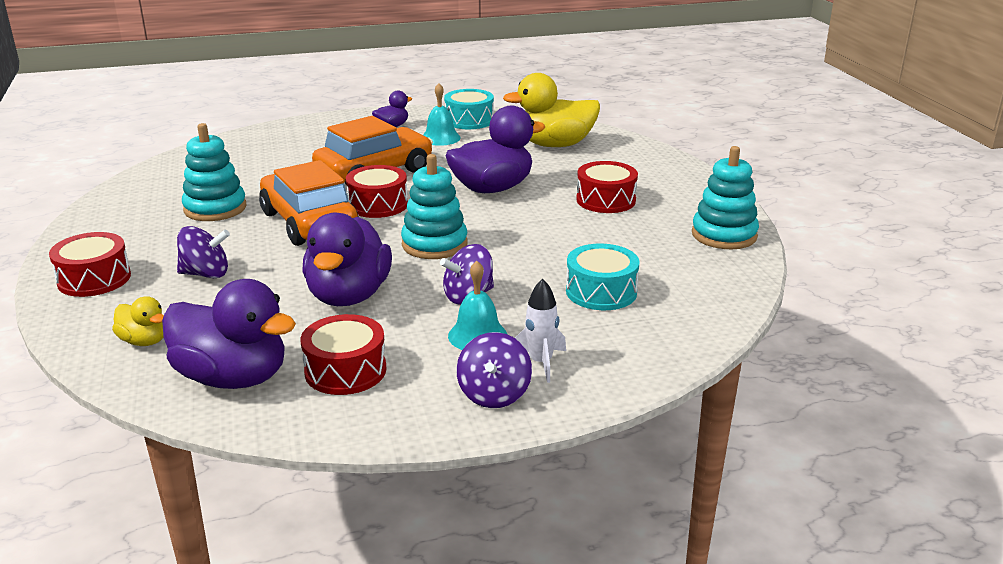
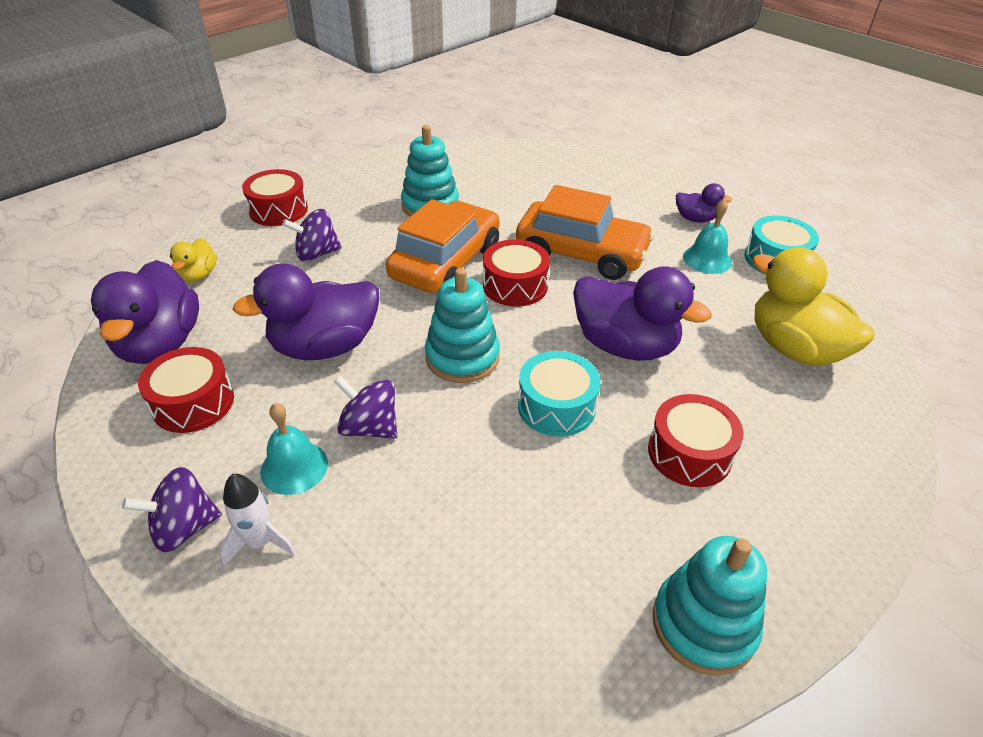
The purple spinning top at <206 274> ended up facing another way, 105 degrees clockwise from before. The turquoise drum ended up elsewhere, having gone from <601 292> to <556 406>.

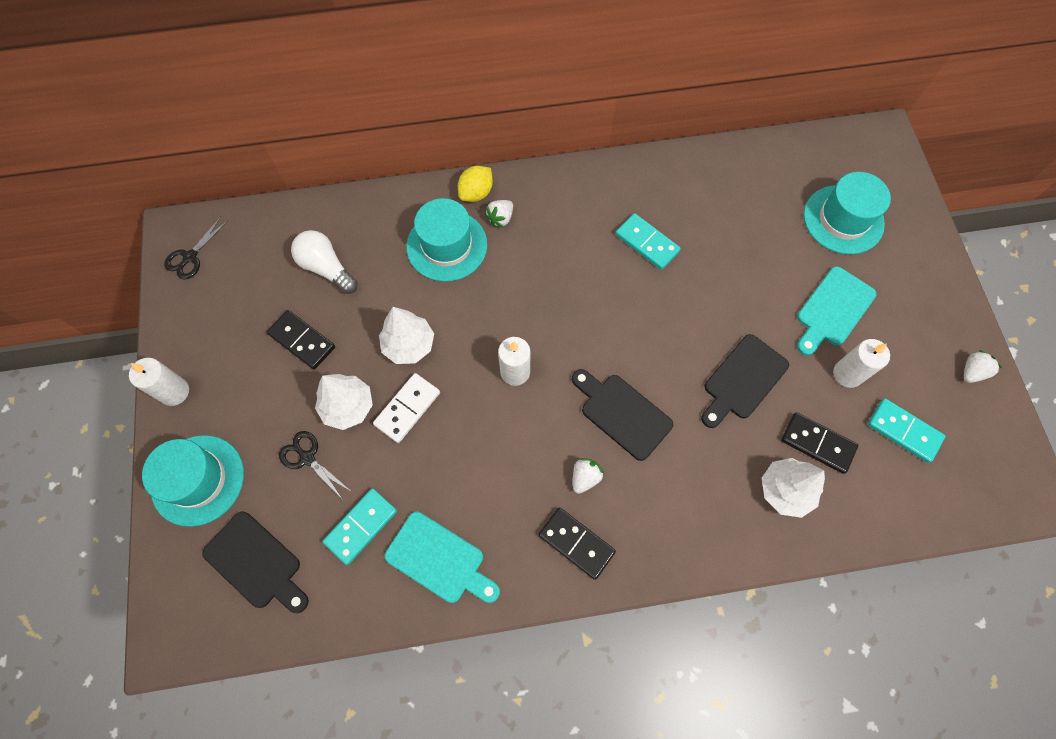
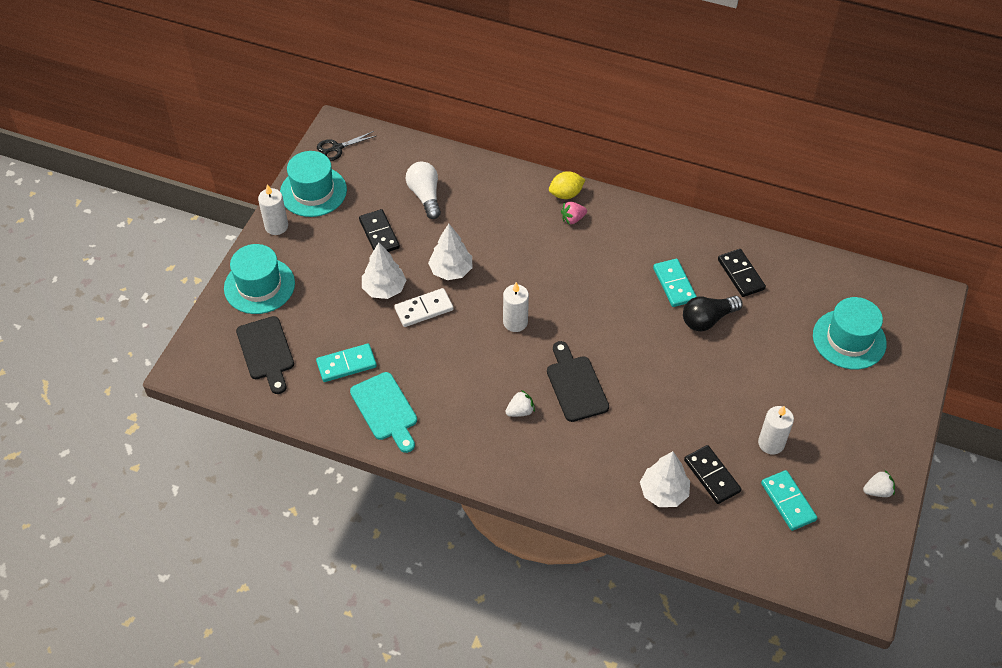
The turquoise hat ended up elsewhere, having gone from <447 245> to <313 191>. What was the white strawberry at <500 218> turned into the pink strawberry at <573 219>. The second view lost the turquoise cutting board at <833 309>. The second view lost the black cutting board at <742 380>. The second view lost the black scissors at <307 458>. The black domino ended up elsewhere, having gone from <576 543> to <741 274>. The second view gained the black light bulb at <707 319>.

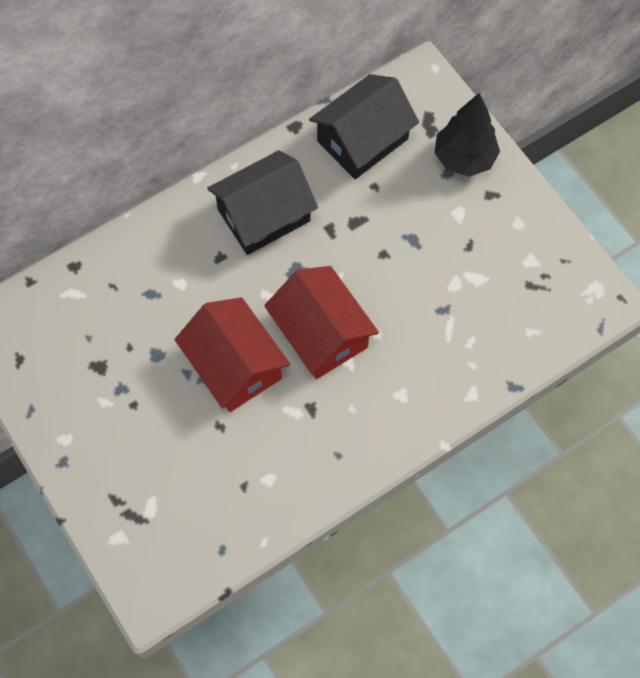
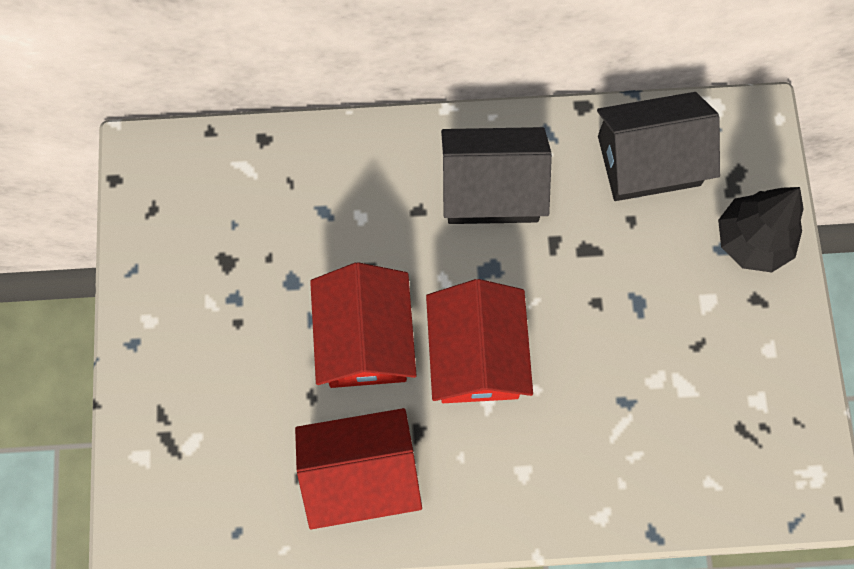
The second view gained the red house at <361 473>.

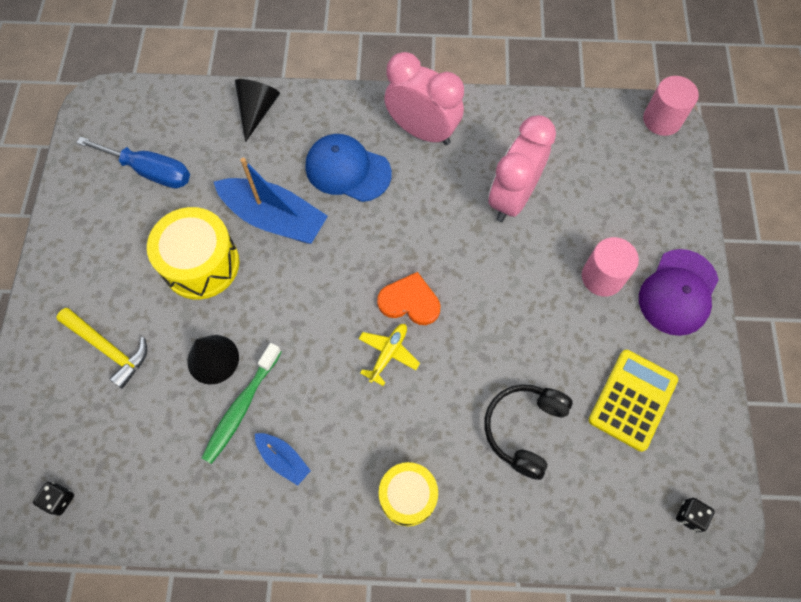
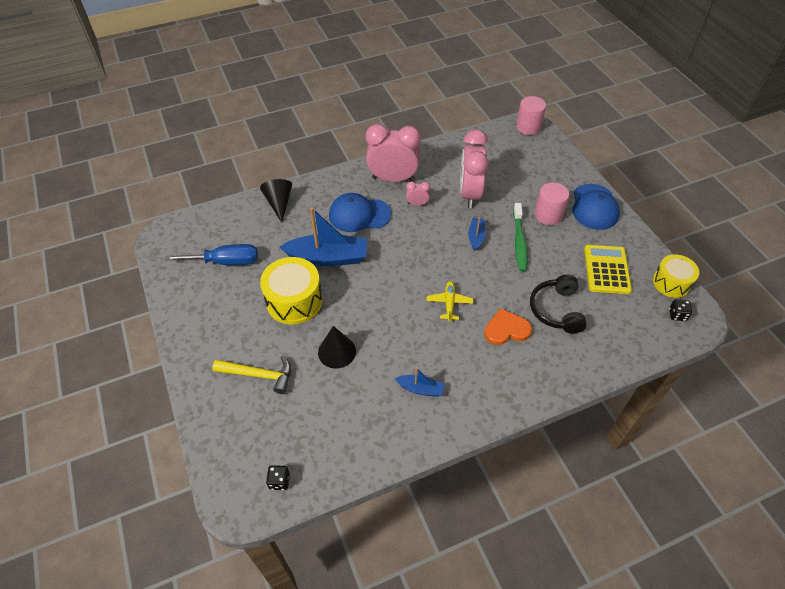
What was the purple cap at <678 292> turned into the blue cap at <594 207>. The orange heart ended up elsewhere, having gone from <409 301> to <506 329>. The green toothbrush ended up elsewhere, having gone from <241 407> to <519 241>. The yellow drum ended up elsewhere, having gone from <408 496> to <671 283>. The second view gained the pink clock at <417 204>. The second view gained the blue boat at <476 237>.

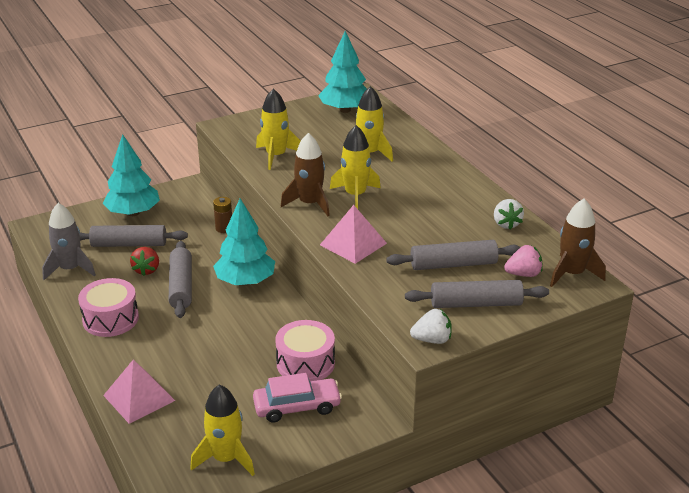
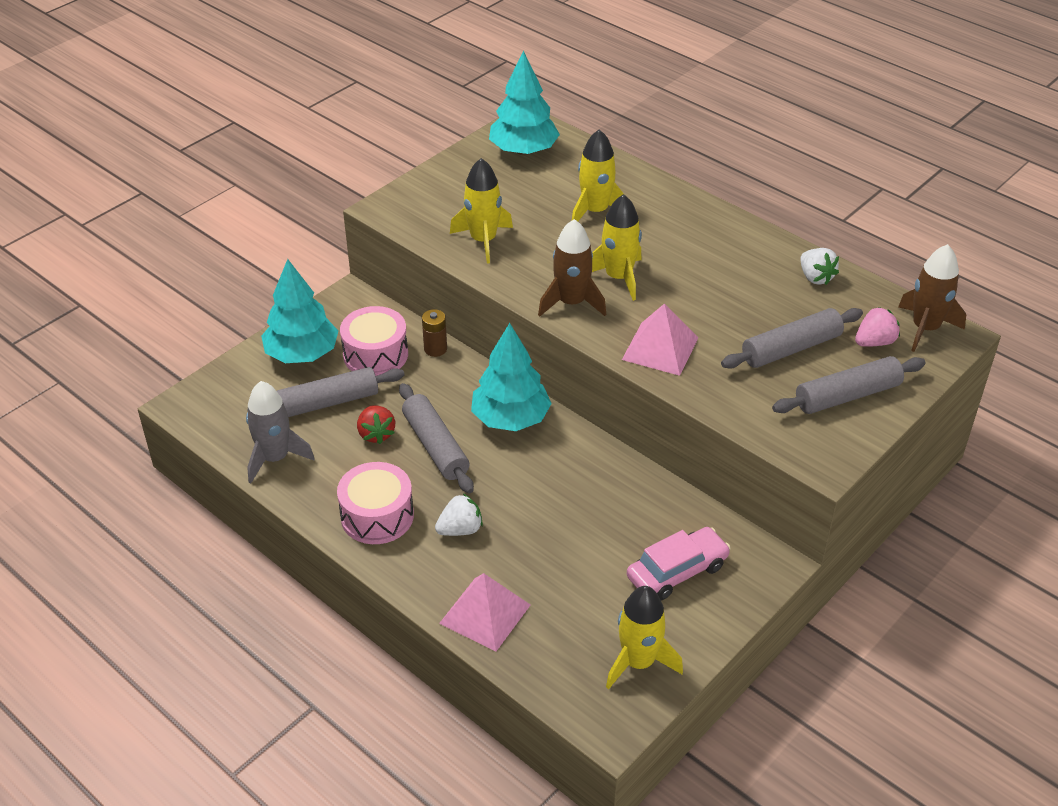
The white strawberry ended up elsewhere, having gone from <432 340> to <460 529>. The pink drum ended up elsewhere, having gone from <305 363> to <375 354>.

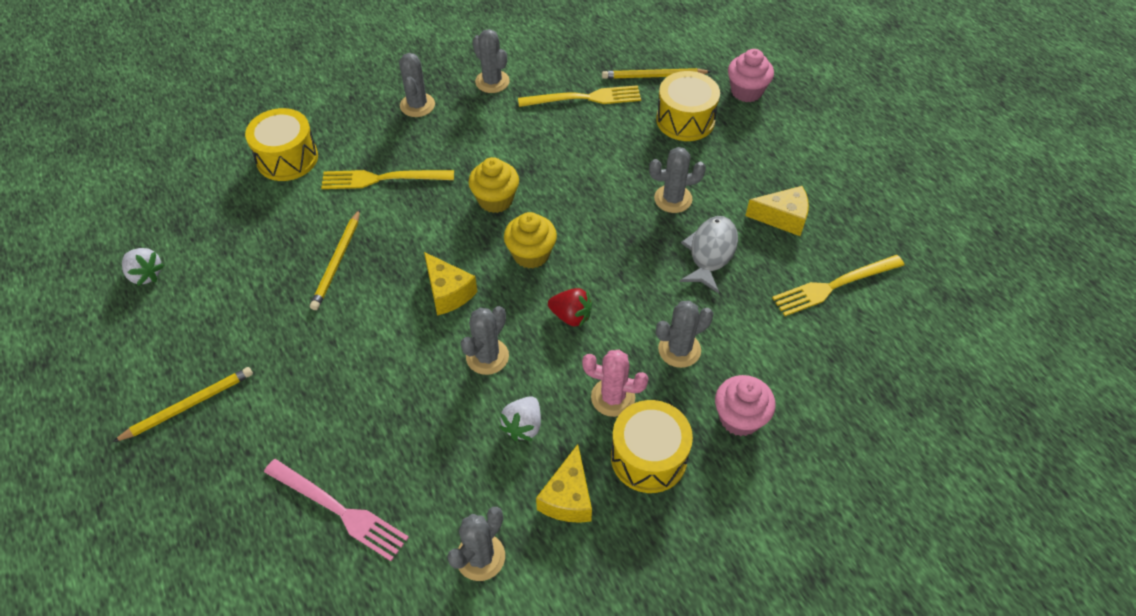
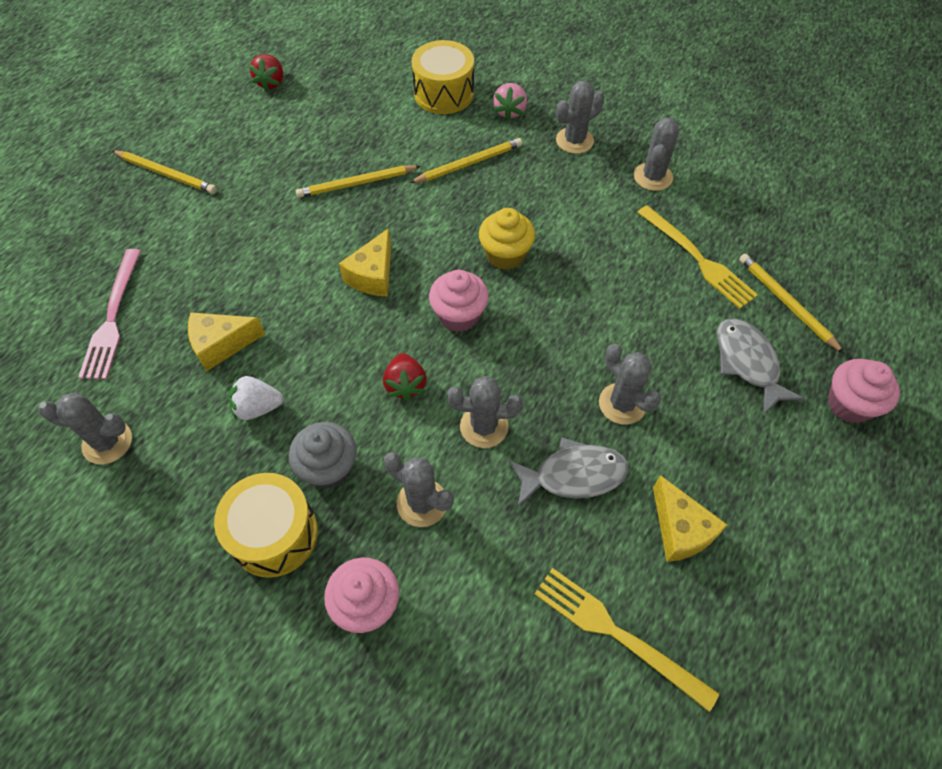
Where the yellow drum stood at <685 120>, the grey fish came to stand at <747 363>. Where the yellow fork stood at <382 179>, the yellow pencil came to stand at <468 163>. What was the yellow cupcake at <531 254> turned into the pink cupcake at <459 315>. What was the white strawberry at <146 274> turned into the red strawberry at <271 83>. The grey cactus ended up elsewhere, having gone from <487 356> to <484 426>. Where the pink cactus stood at <613 397>, the grey cupcake came to stand at <329 468>. The yellow cheese ended up elsewhere, having gone from <568 497> to <221 345>. The second view gained the pink strawberry at <510 111>.

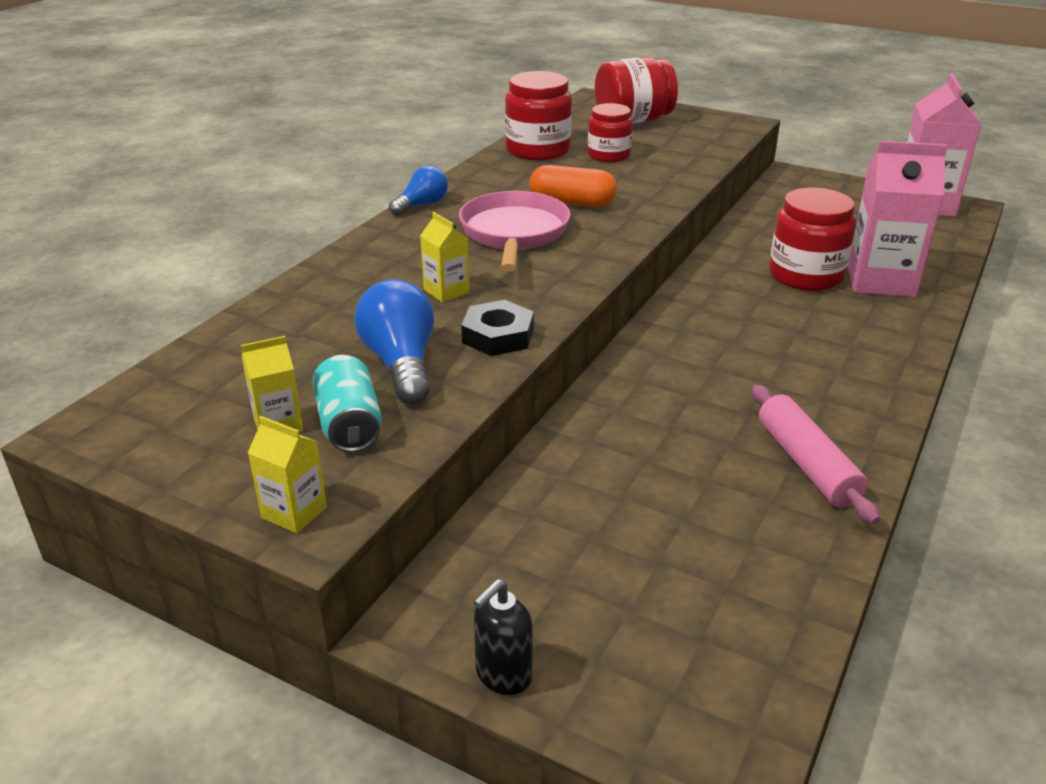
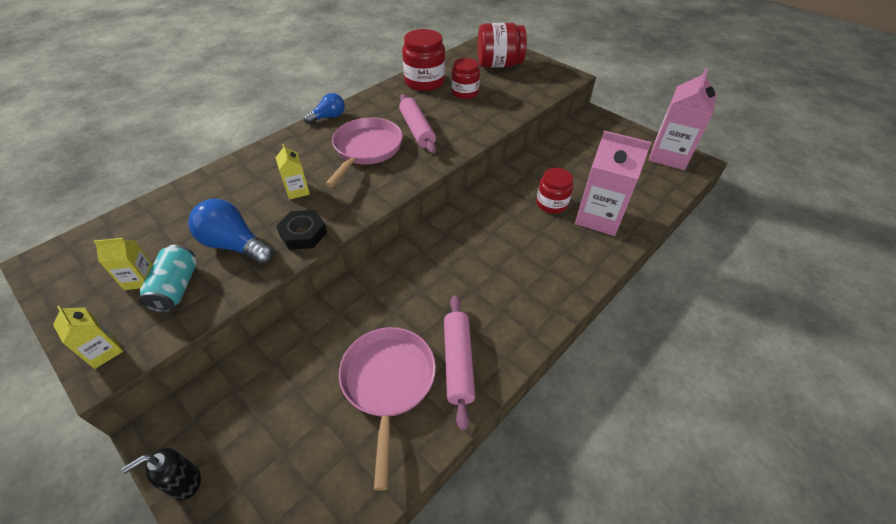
Where the orange capsule stood at <572 203>, the pink rolling pin came to stand at <417 130>. The size of the red jar at <805 275> changed by a factor of 0.66. The blue light bulb at <401 364> ended up facing another way, 60 degrees counterclockwise from before. The second view gained the pink pan at <388 383>.

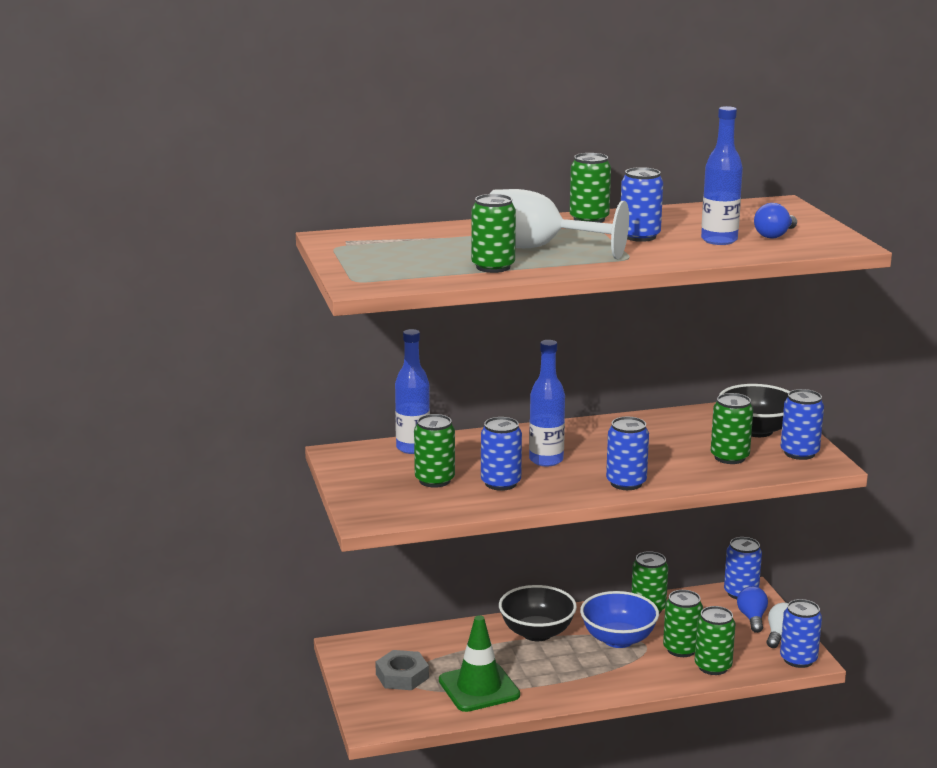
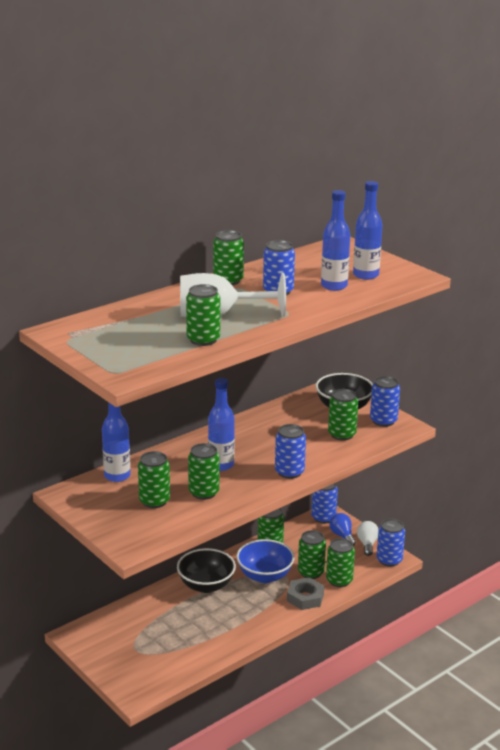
Where the blue light bulb stood at <774 235>, the blue bottle came to stand at <365 275>. What was the blue can at <501 483> turned into the green can at <204 492>. The second view lost the green traffic cone at <479 688>. The grey nut ended up elsewhere, having gone from <402 676> to <305 597>.

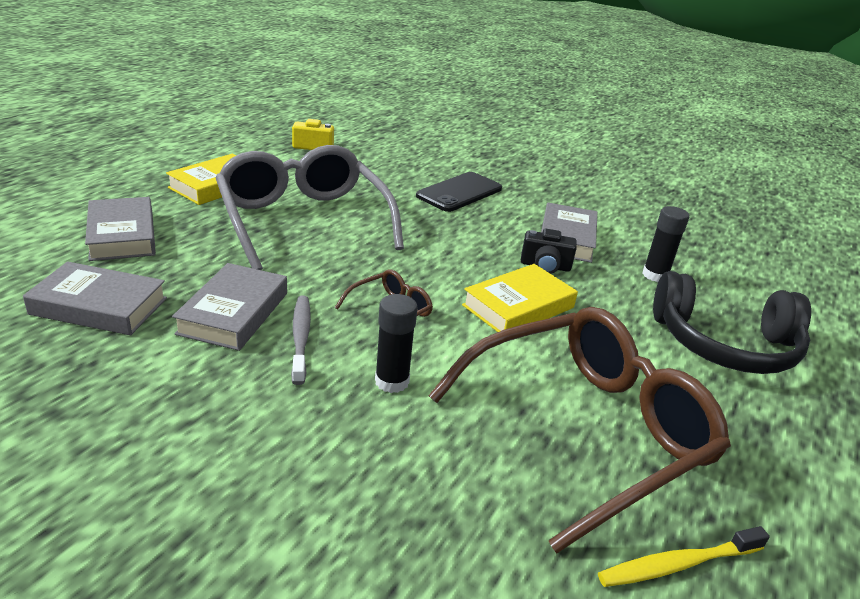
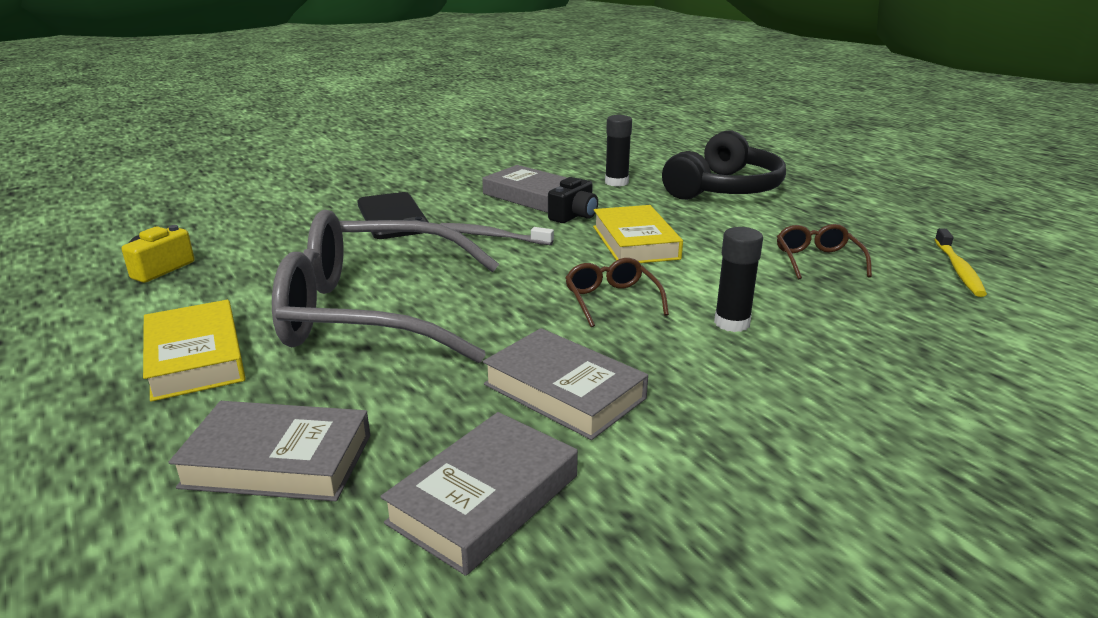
The grey toothbrush ended up elsewhere, having gone from <301 338> to <492 236>. The size of the brown glasses at <586 430> changed by a factor of 0.41.

